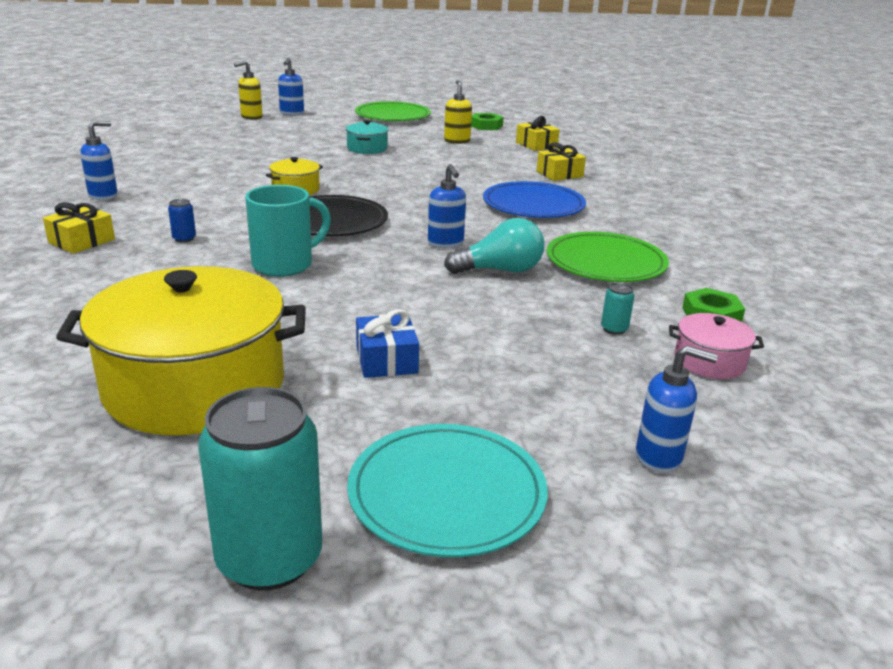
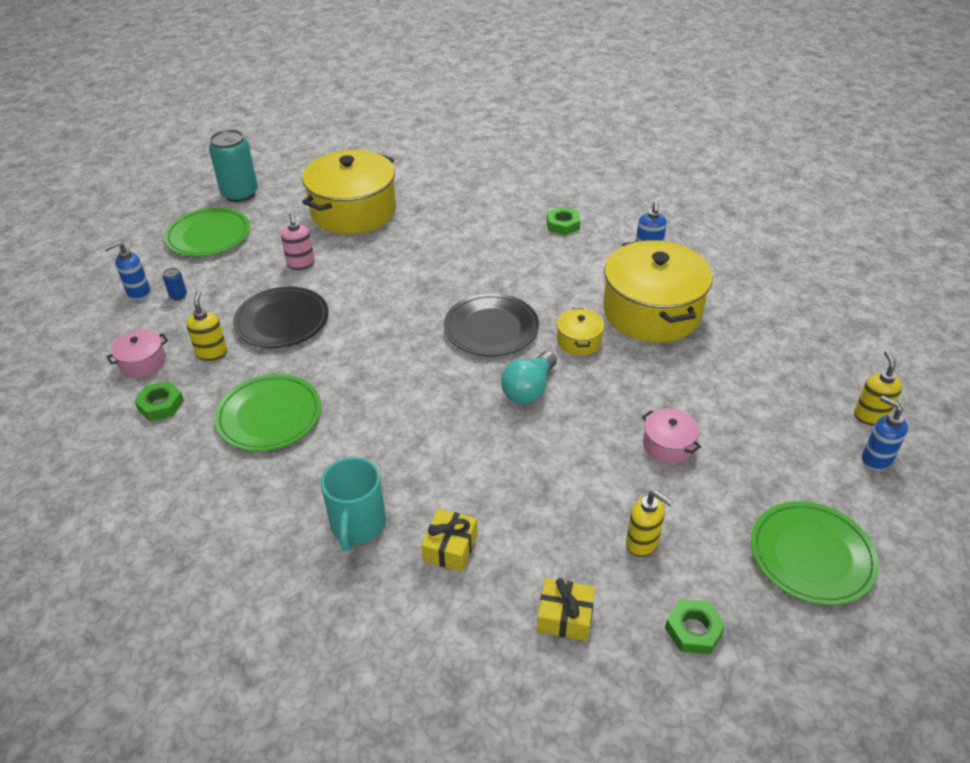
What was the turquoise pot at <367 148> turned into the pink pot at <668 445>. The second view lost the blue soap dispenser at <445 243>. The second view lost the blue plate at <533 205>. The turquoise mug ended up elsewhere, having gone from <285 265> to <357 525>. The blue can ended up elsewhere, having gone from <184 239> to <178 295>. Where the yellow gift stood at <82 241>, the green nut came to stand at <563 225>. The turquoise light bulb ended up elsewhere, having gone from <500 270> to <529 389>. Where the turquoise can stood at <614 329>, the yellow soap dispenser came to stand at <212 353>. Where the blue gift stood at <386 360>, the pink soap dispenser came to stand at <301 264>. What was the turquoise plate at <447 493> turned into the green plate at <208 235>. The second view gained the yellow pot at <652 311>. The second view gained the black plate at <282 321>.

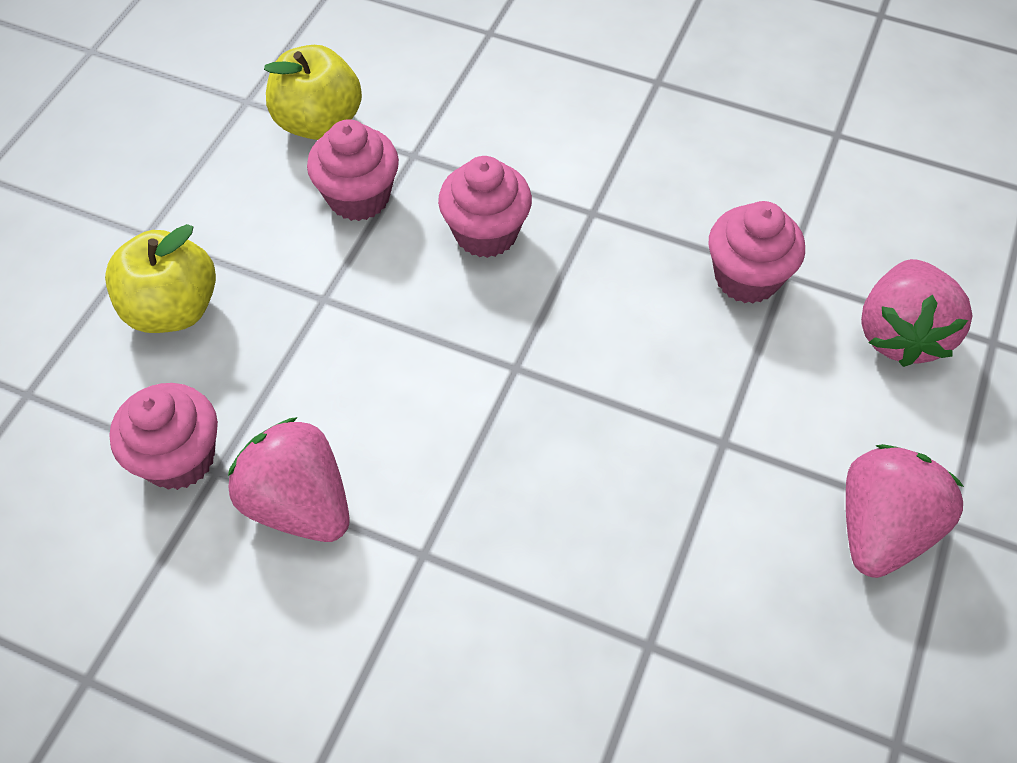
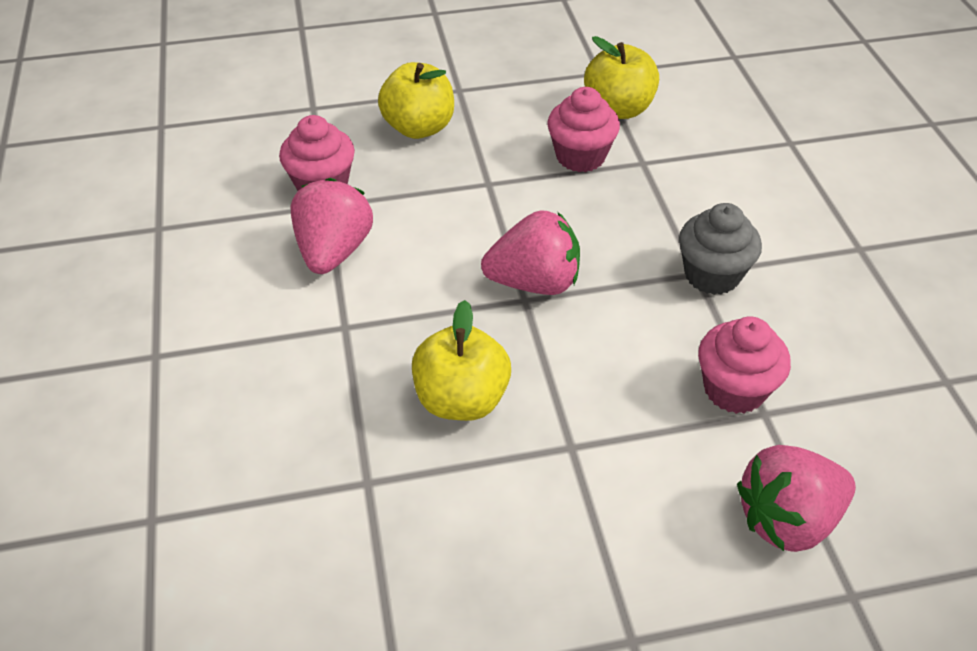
The second view lost the pink cupcake at <486 233>. The pink strawberry ended up elsewhere, having gone from <882 528> to <534 282>. The second view gained the grey cupcake at <712 275>. The second view gained the yellow apple at <461 399>.

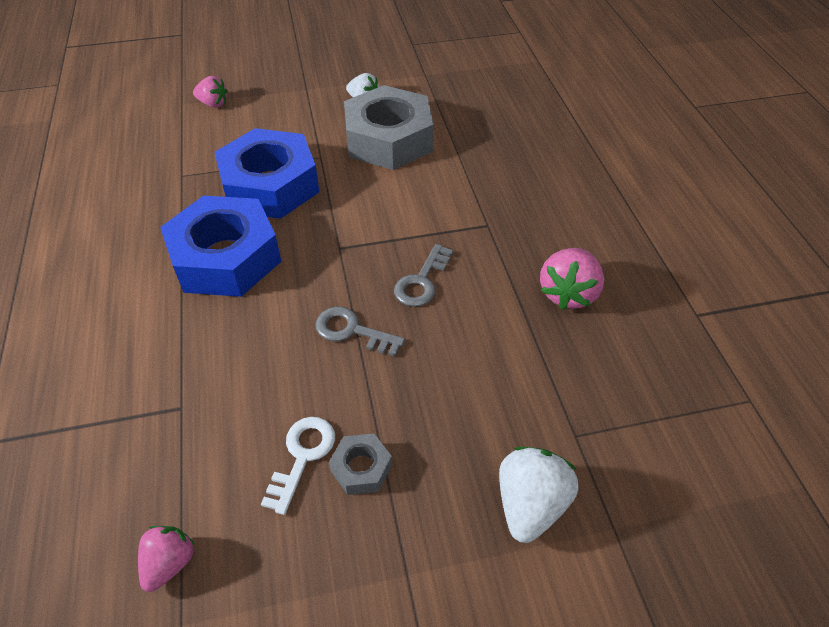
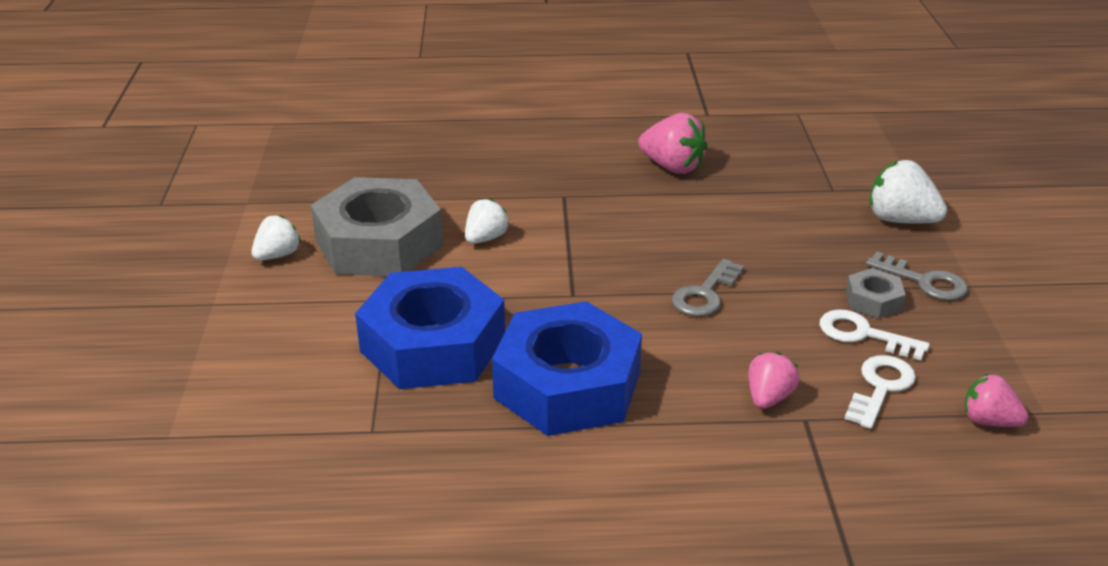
The pink strawberry ended up elsewhere, having gone from <213 104> to <768 397>. The grey key ended up elsewhere, having gone from <422 281> to <923 281>. The second view gained the white strawberry at <485 238>. The second view gained the white key at <880 388>.

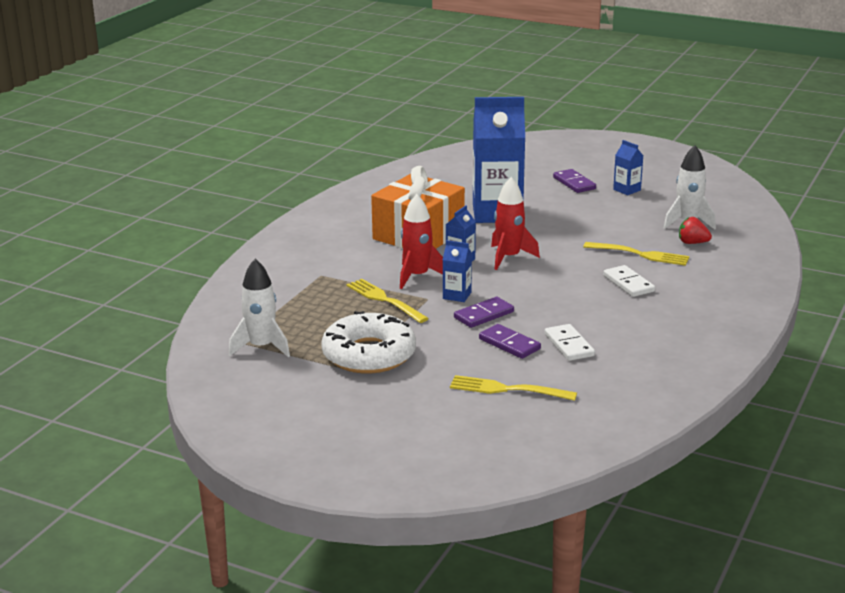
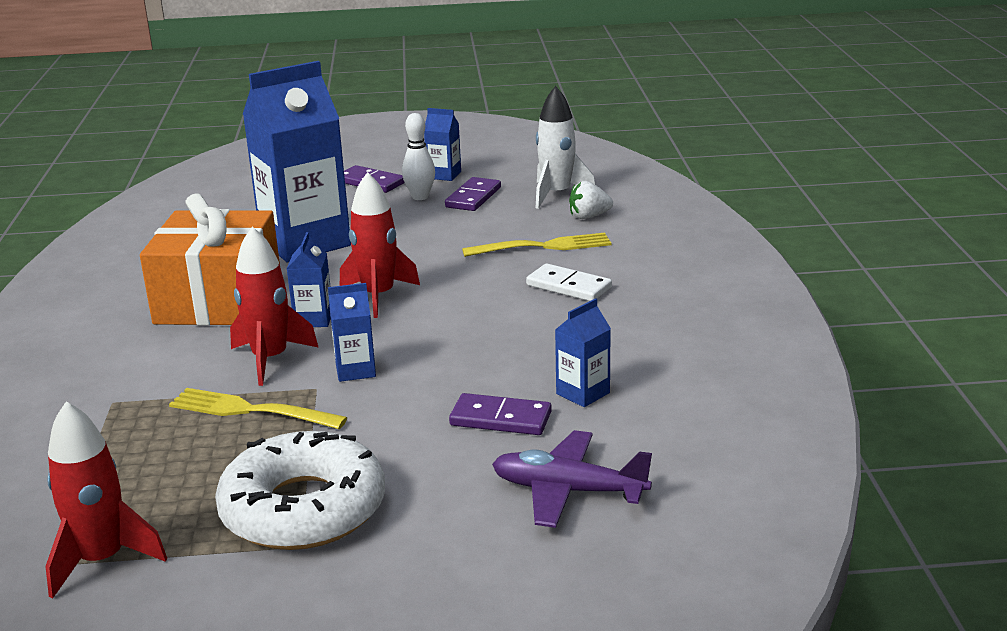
What was the red strawberry at <692 243> turned into the white strawberry at <589 216>. What was the white rocket at <261 347> turned into the red rocket at <102 560>. The purple domino ended up elsewhere, having gone from <484 315> to <473 197>. Where the white domino stood at <569 345>, the blue carton came to stand at <583 393>. Where the yellow fork stood at <507 389>, the purple plane came to stand at <568 491>. The second view gained the white bowling pin at <420 197>.

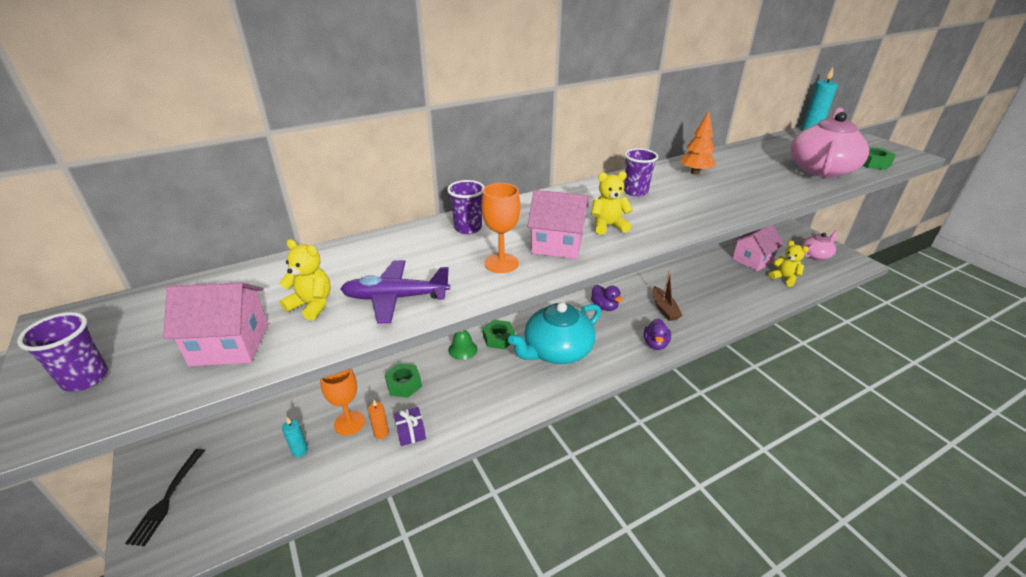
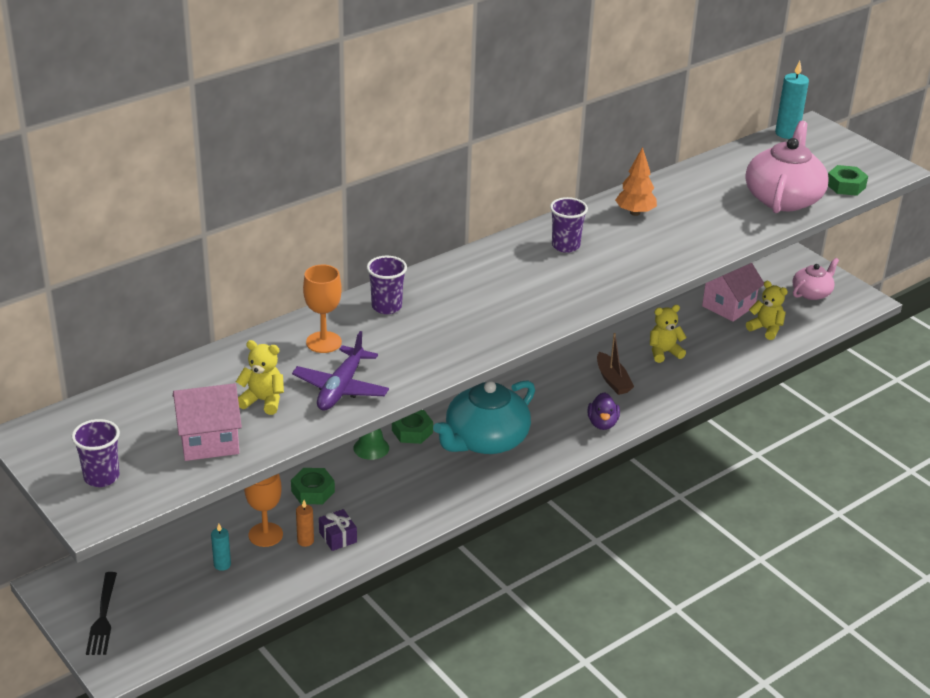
The yellow teddy bear ended up elsewhere, having gone from <608 226> to <664 352>. The orange goblet ended up elsewhere, having gone from <501 263> to <323 342>. The second view lost the pink house at <557 244>. The purple plane at <395 298> ended up facing another way, 60 degrees counterclockwise from before. The second view lost the purple duck at <604 306>.

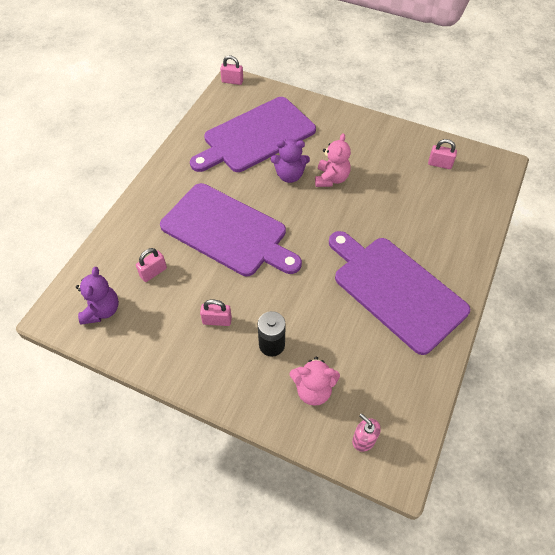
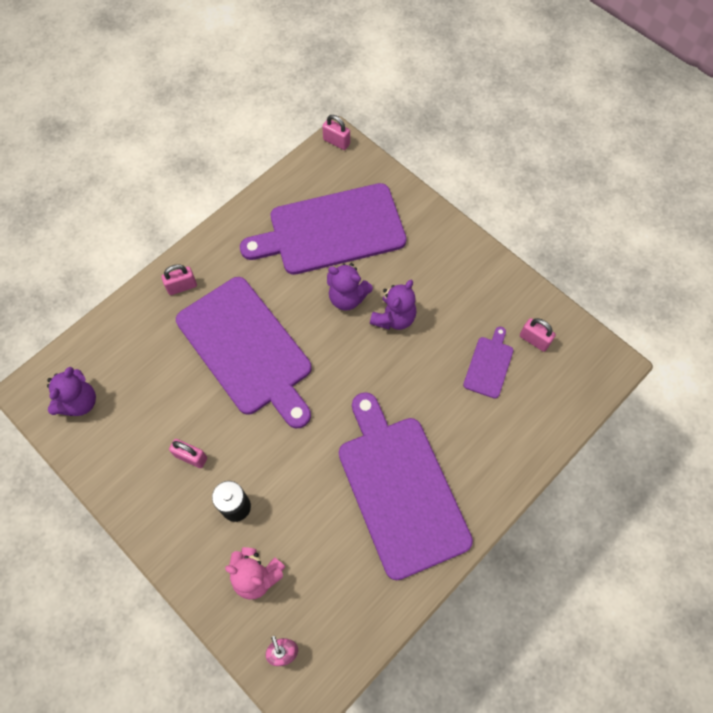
What was the pink teddy bear at <331 179> turned into the purple teddy bear at <394 318>. The pink padlock ended up elsewhere, having gone from <153 272> to <182 286>. The second view gained the purple cutting board at <489 365>.

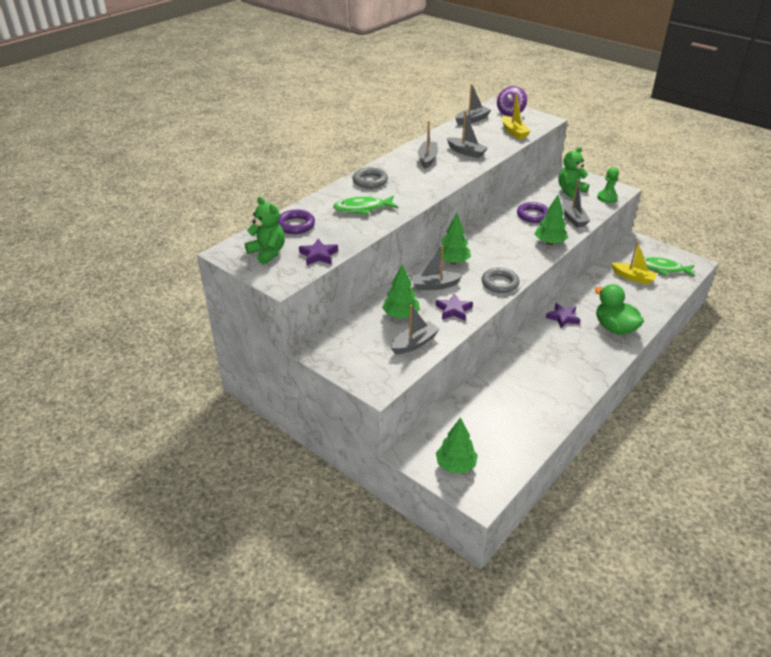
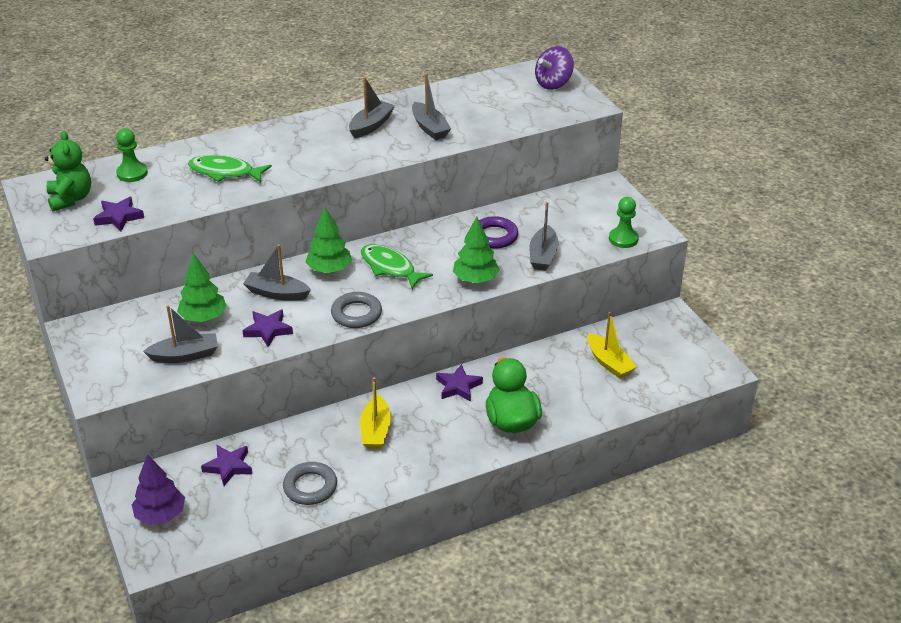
The second view lost the grey boat at <472 120>. The yellow boat ended up elsewhere, having gone from <514 132> to <375 430>. The second view lost the green teddy bear at <570 191>. The grey ring ended up elsewhere, having gone from <370 181> to <310 487>. Where the purple ring stood at <295 225>, the green pawn came to stand at <132 173>. The green fish ended up elsewhere, having gone from <663 269> to <390 267>. What was the green tree at <456 465> turned into the purple tree at <160 515>. The second view gained the purple star at <228 467>.

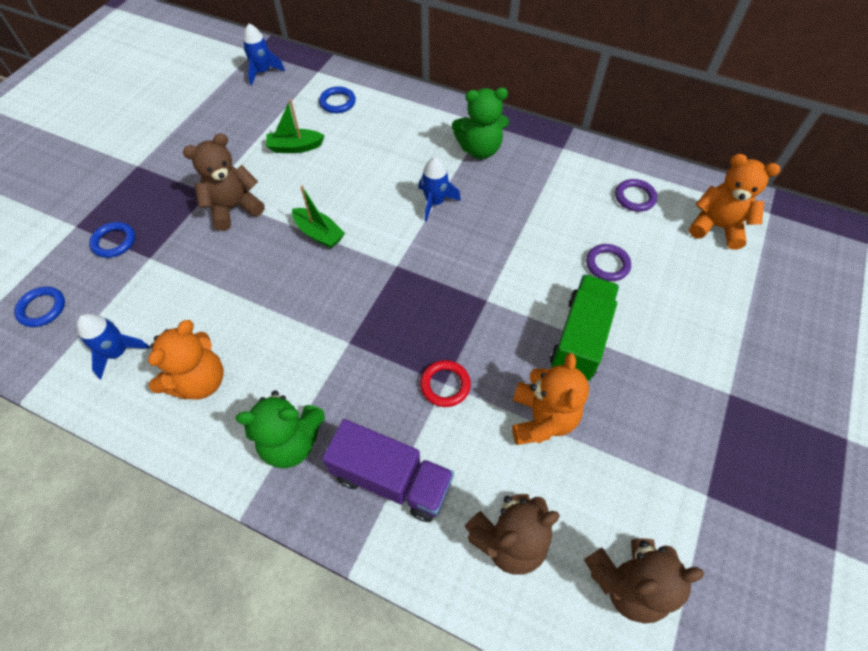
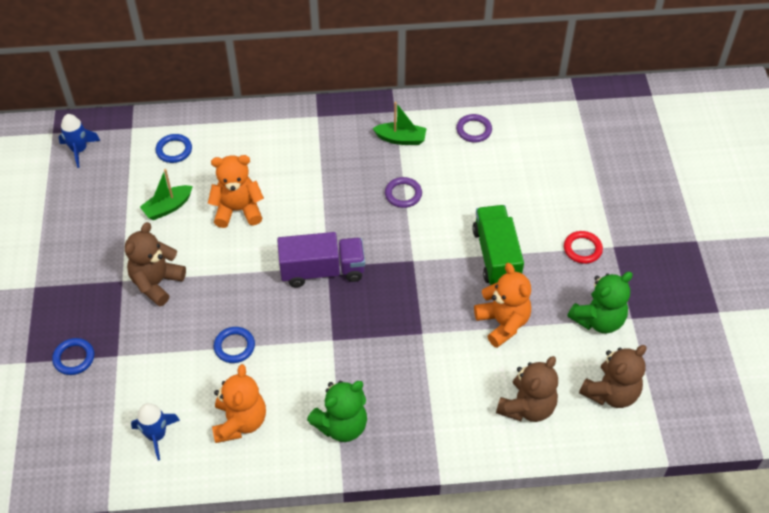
The green teddy bear ended up elsewhere, having gone from <479 149> to <598 320>. The orange teddy bear ended up elsewhere, having gone from <717 227> to <238 210>. The second view lost the blue rocket at <435 202>. The green boat ended up elsewhere, having gone from <319 234> to <401 139>. The purple ring ended up elsewhere, having gone from <607 264> to <403 194>. The blue ring ended up elsewhere, having gone from <42 308> to <234 346>. The red ring ended up elsewhere, having gone from <445 385> to <582 249>. The purple truck ended up elsewhere, having gone from <391 479> to <322 271>.

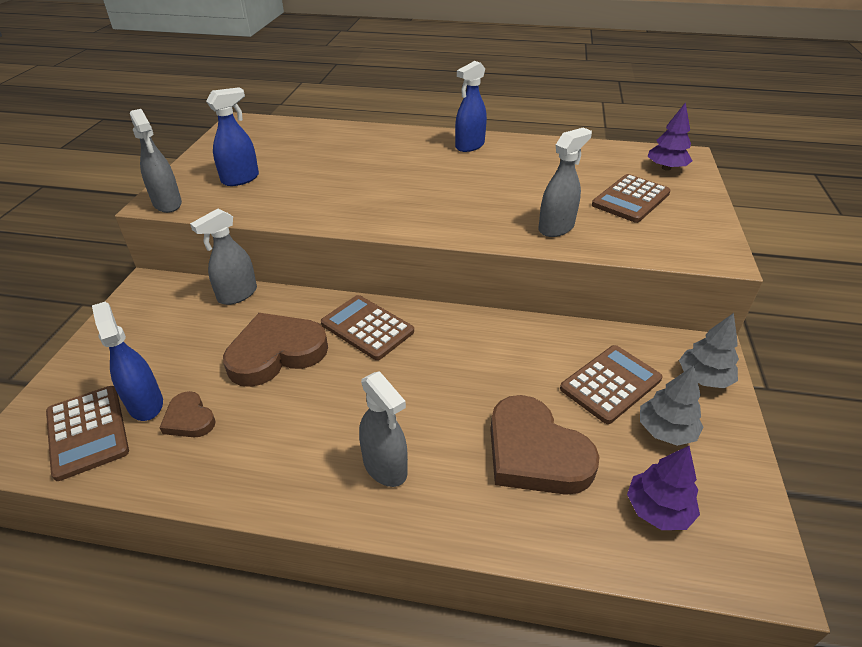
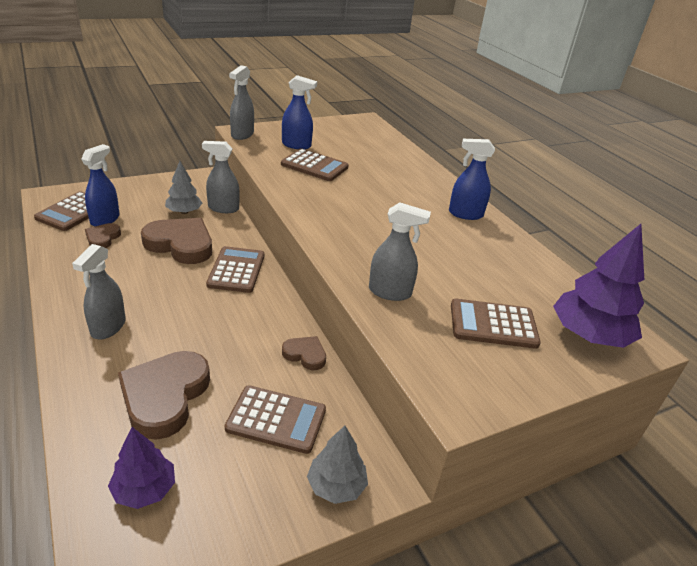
The size of the purple tree at <666 168> changed by a factor of 1.63. The grey tree ended up elsewhere, having gone from <665 431> to <184 212>. The second view gained the brown calculator at <314 166>. The second view gained the brown heart at <305 355>.

